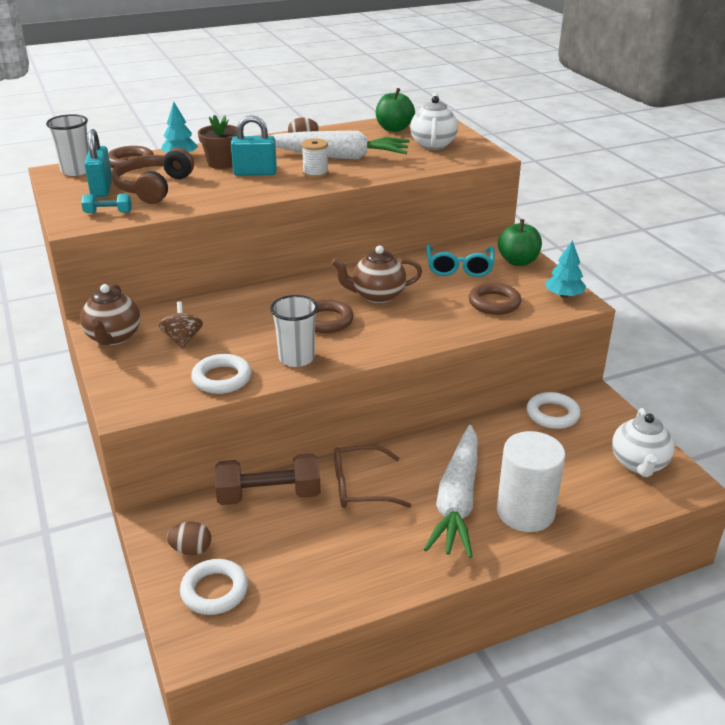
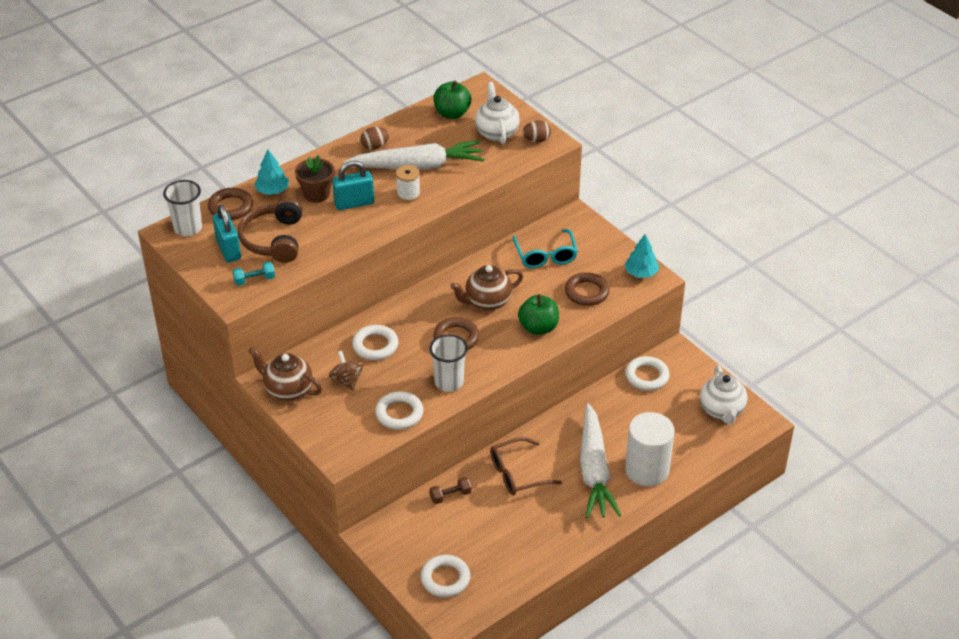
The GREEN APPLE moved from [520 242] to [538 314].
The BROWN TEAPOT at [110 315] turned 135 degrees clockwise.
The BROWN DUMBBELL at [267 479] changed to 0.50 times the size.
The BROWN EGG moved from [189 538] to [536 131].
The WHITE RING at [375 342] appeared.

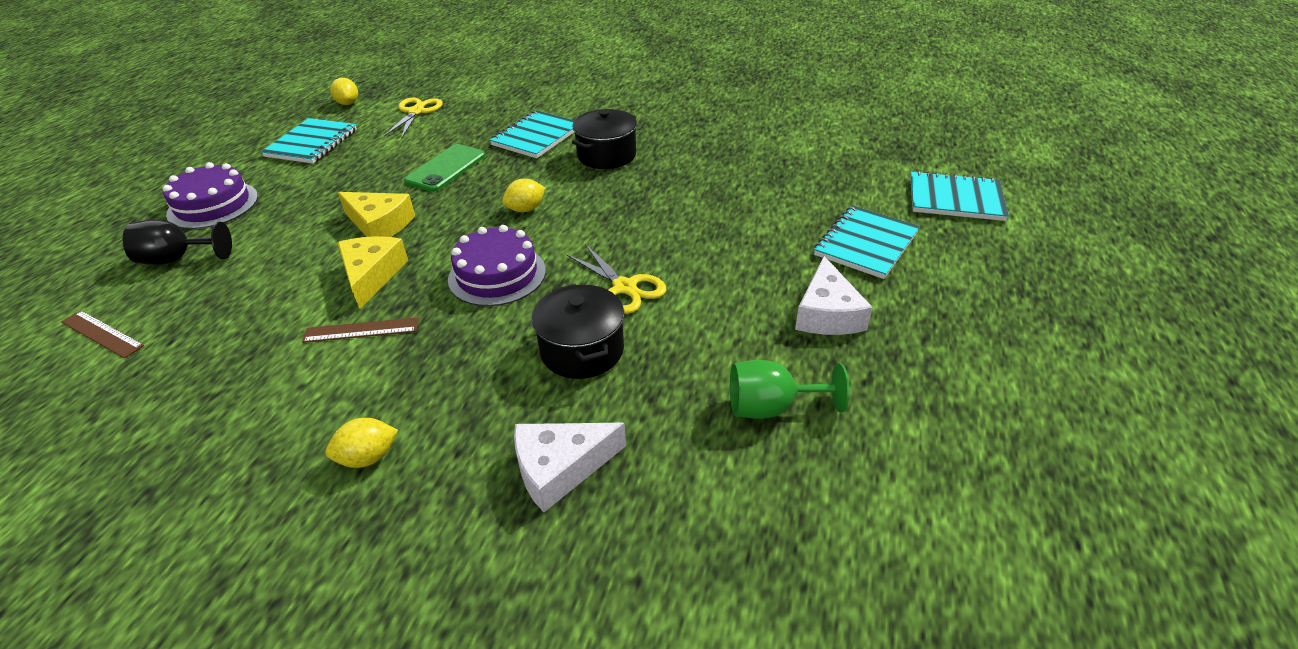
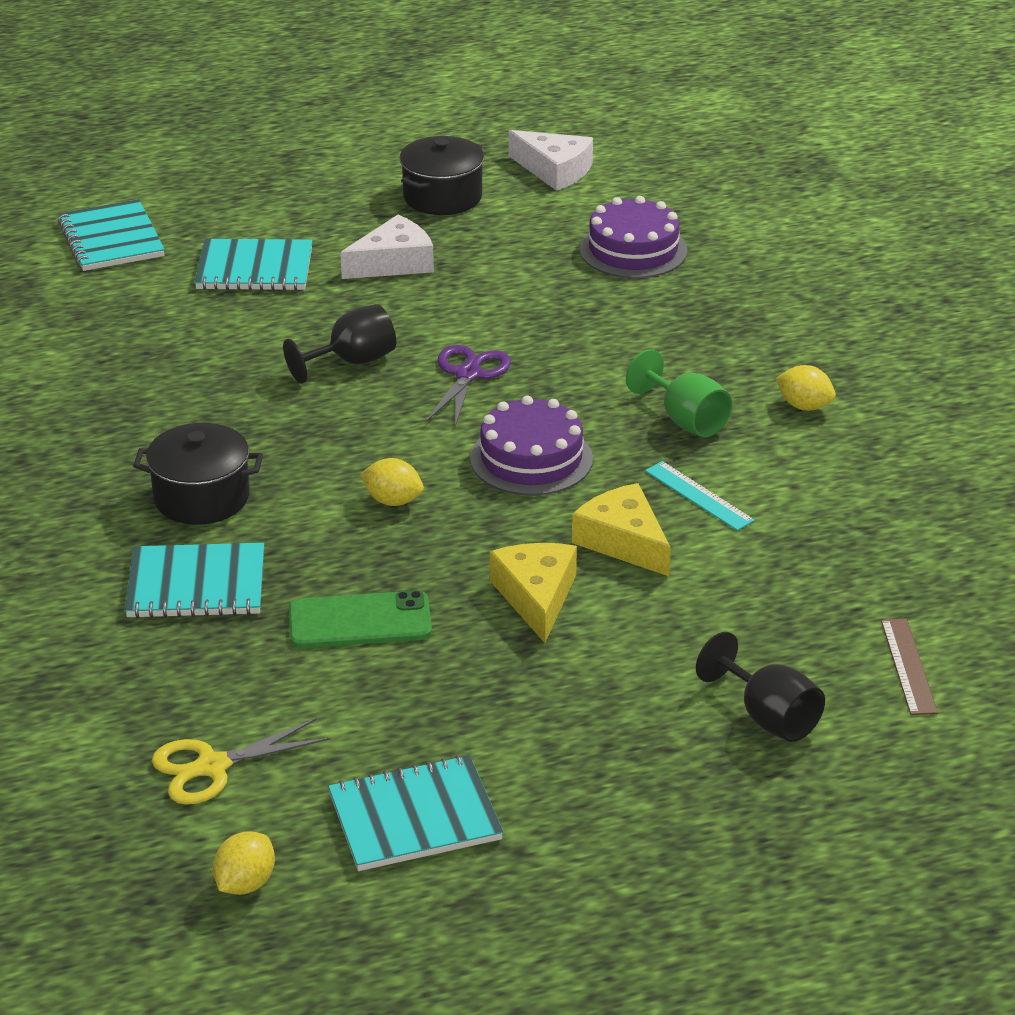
The PURPLE CAKE moved from [210 195] to [633 237].
The YELLOW CHEESE at [372 273] turned 90 degrees clockwise.
The YELLOW SCISSORS at [616 279] became the PURPLE SCISSORS at [468 385].
The BLACK POT moved from [578 331] to [442 175].
The BROWN RULER at [360 330] became the TURQUOISE RULER at [700 496].
The GREEN GOBLET moved from [789 389] to [679 393].
The WHITE CHEESE moved from [570 467] to [550 160].
The BLACK GOBLET at [339 344] appeared.

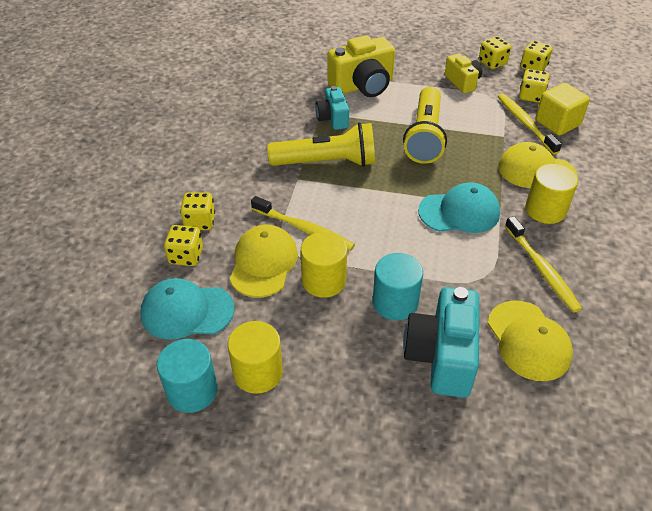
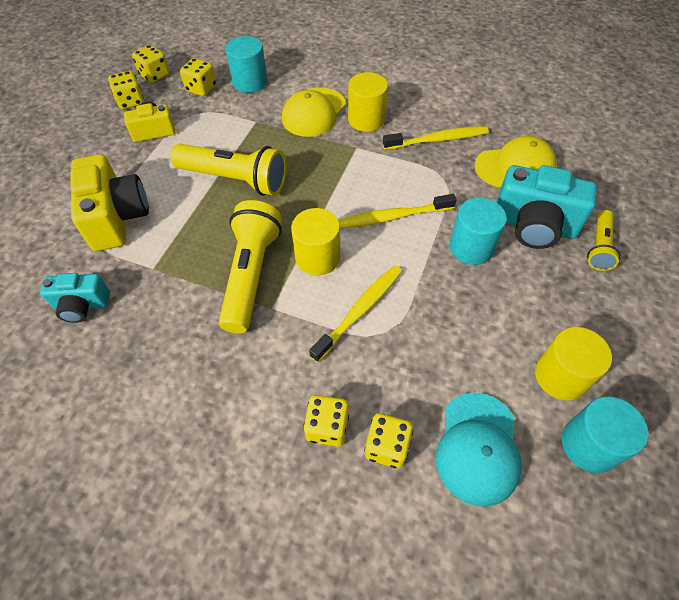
The YELLOW CUBE at [563 109] was replaced by the TURQUOISE CYLINDER at [246 64].
The TURQUOISE CAMERA moved from [332 108] to [75 298].
The YELLOW TOOTHBRUSH moved from [530 124] to [397 211].
The TURQUOISE CAP at [459 207] disappeared.
The YELLOW CAP at [264 261] disappeared.
The YELLOW CYLINDER moved from [324 265] to [315 242].
The YELLOW FLASHLIGHT at [603 240] appeared.

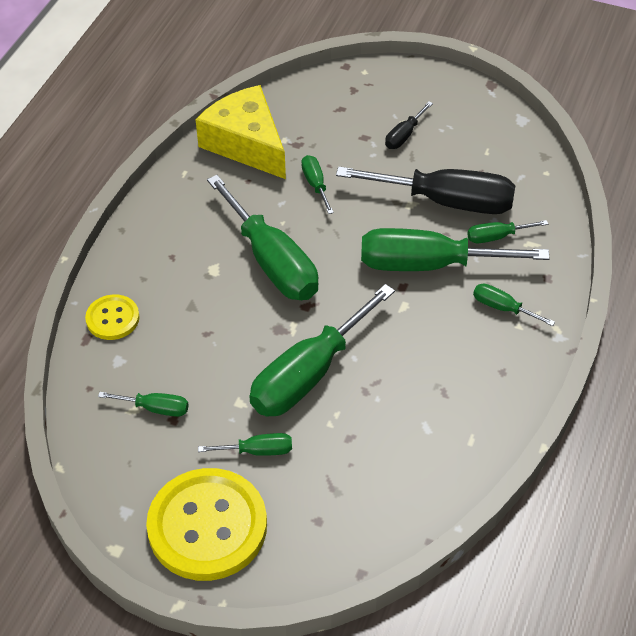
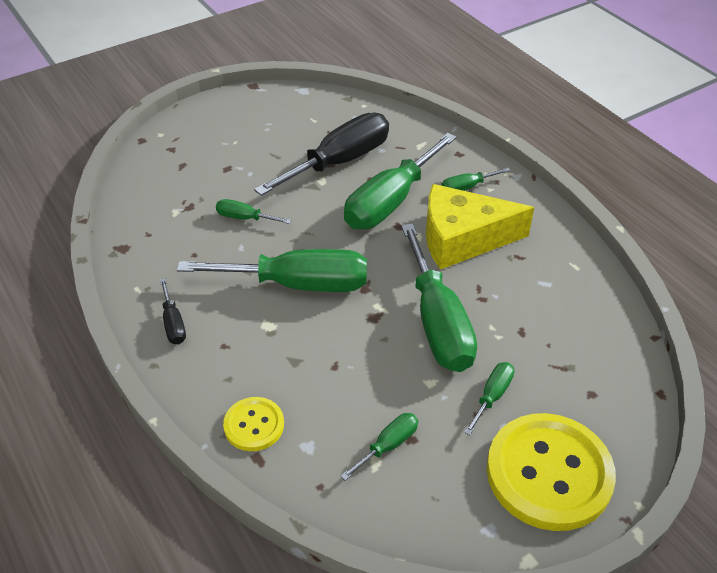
The YELLOW CHEESE moved from [240 132] to [480 227].
The BLACK SCREWDRIVER moved from [409 125] to [173 311].
The GREEN SCREWDRIVER at [507 231] disappeared.

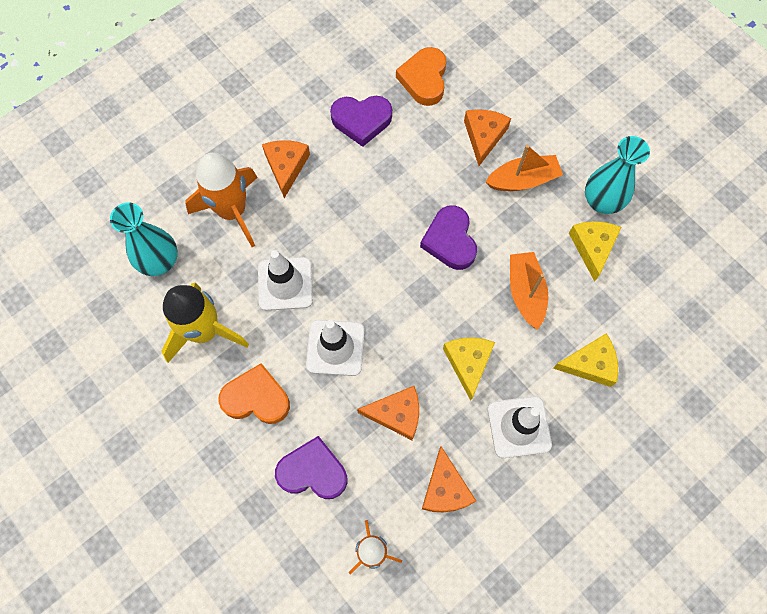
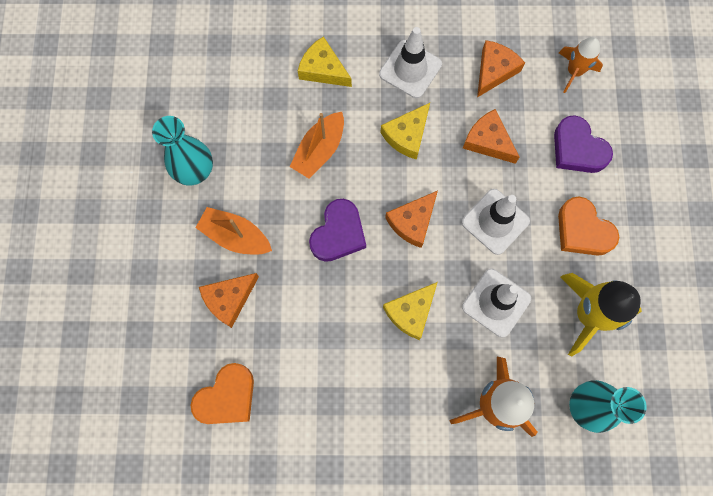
The PURPLE HEART at [361 121] disappeared.
The ORANGE CHEESE moved from [286 169] to [411 219].
The YELLOW CHEESE moved from [595 251] to [410 311].

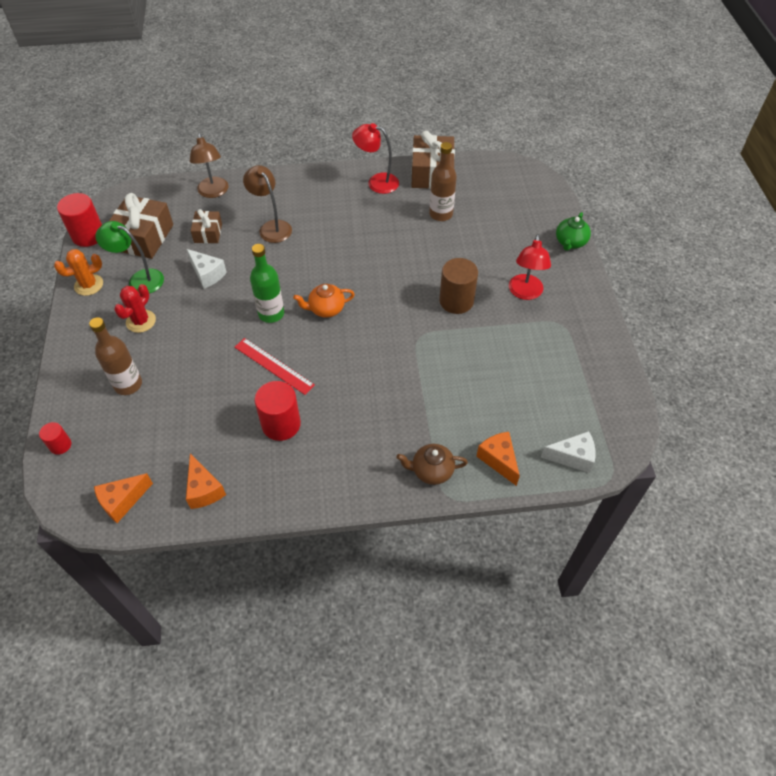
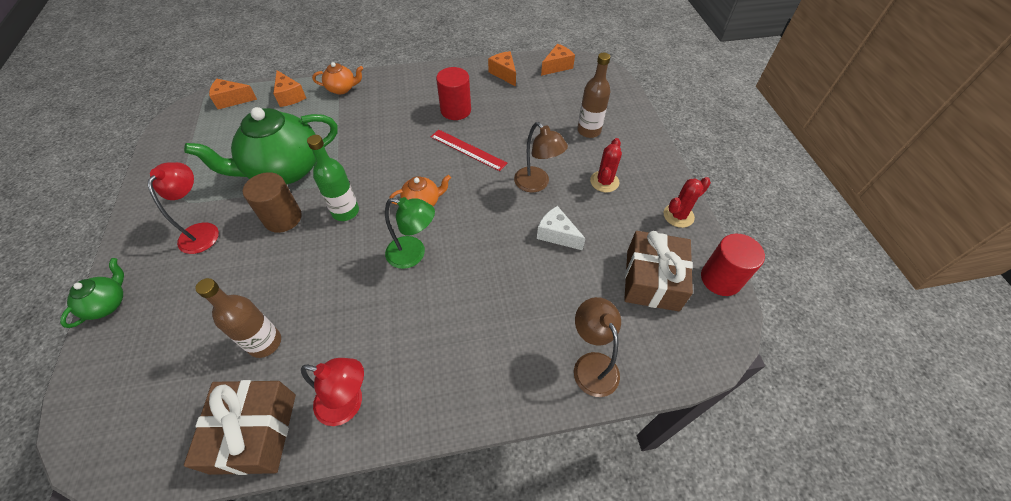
The BROWN LAMP moved from [267 204] to [541 157].
The BROWN GIFT at [206 226] disappeared.
The GREEN LAMP moved from [129 257] to [410 233].
The GREEN BOTTLE moved from [267 283] to [333 178].
The ORANGE CACTUS at [78 272] became the RED CACTUS at [687 202].
The RED CYLINDER at [55 438] disappeared.
The WHITE CHEESE at [568 452] became the ORANGE CHEESE at [233 94].
The BROWN TEAPOT at [432 464] became the ORANGE TEAPOT at [337 78].
The GREEN TEAPOT at [261 145] appeared.

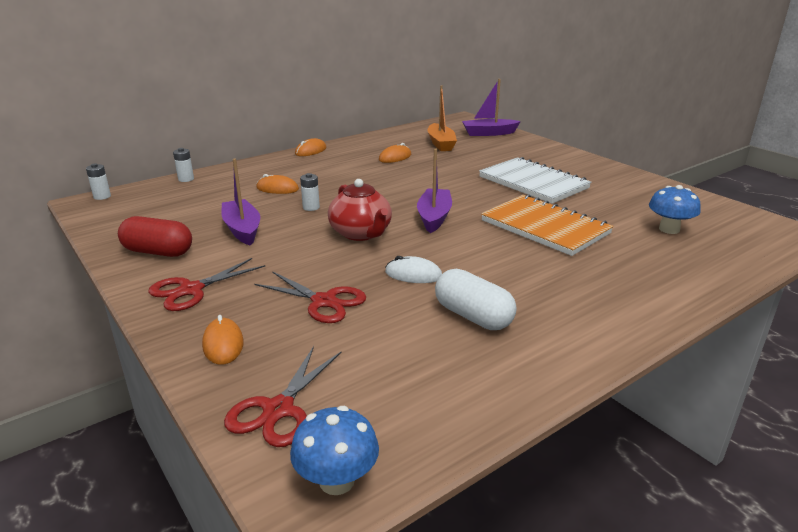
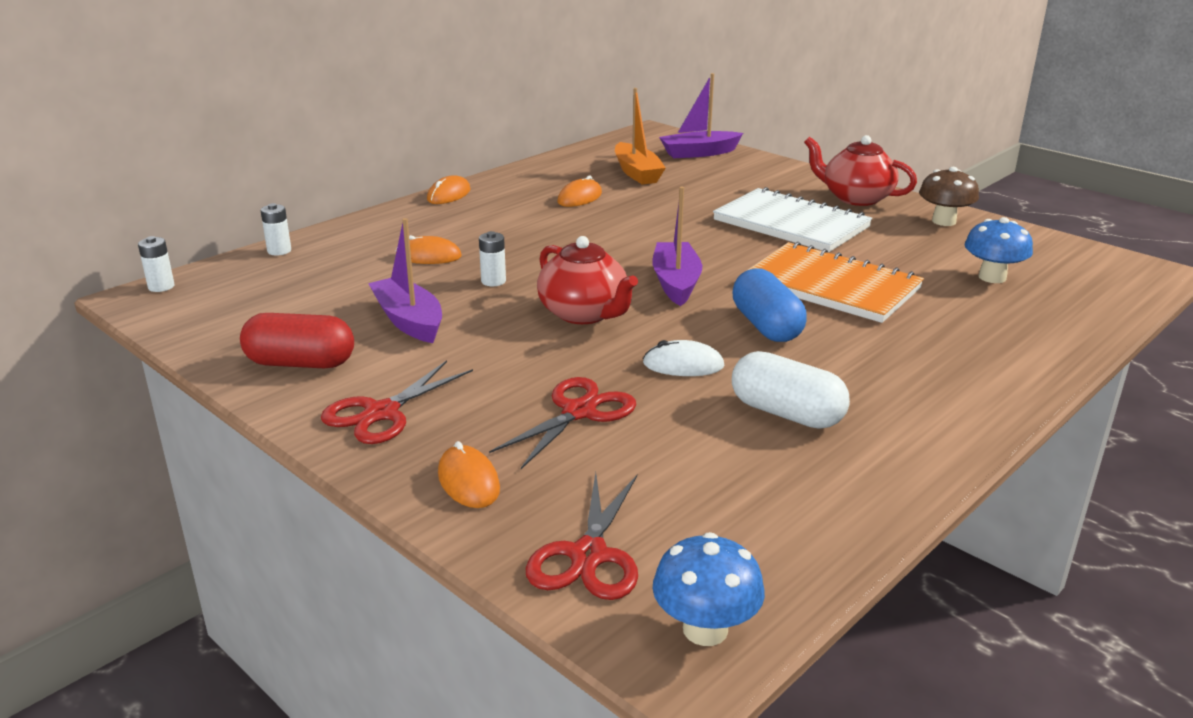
The RED SCISSORS at [310 297] turned 75 degrees counterclockwise.
The RED TEAPOT at [860 170] appeared.
The BROWN MUSHROOM at [949 196] appeared.
The BLUE CAPSULE at [769 305] appeared.

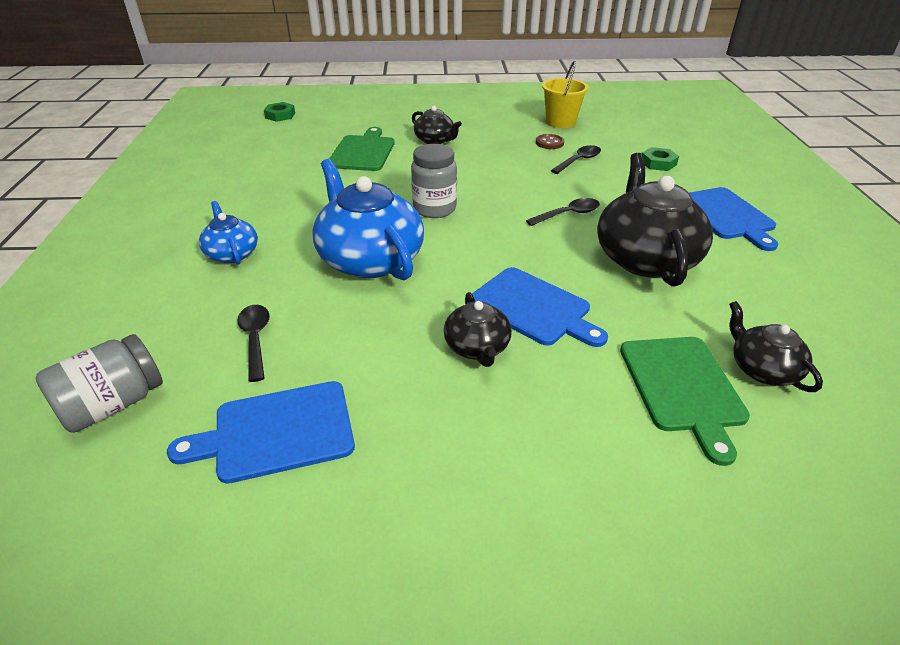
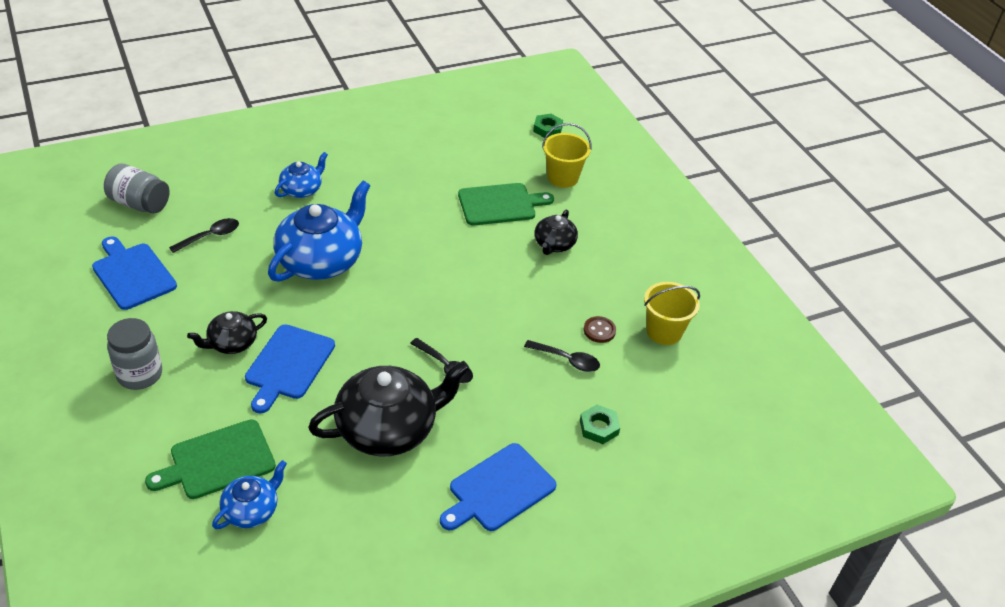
The GREY JAR moved from [434 181] to [134 354].
The BLACK TEAPOT at [776 346] became the BLUE TEAPOT at [249 494].
The YELLOW BUCKET at [567 155] appeared.

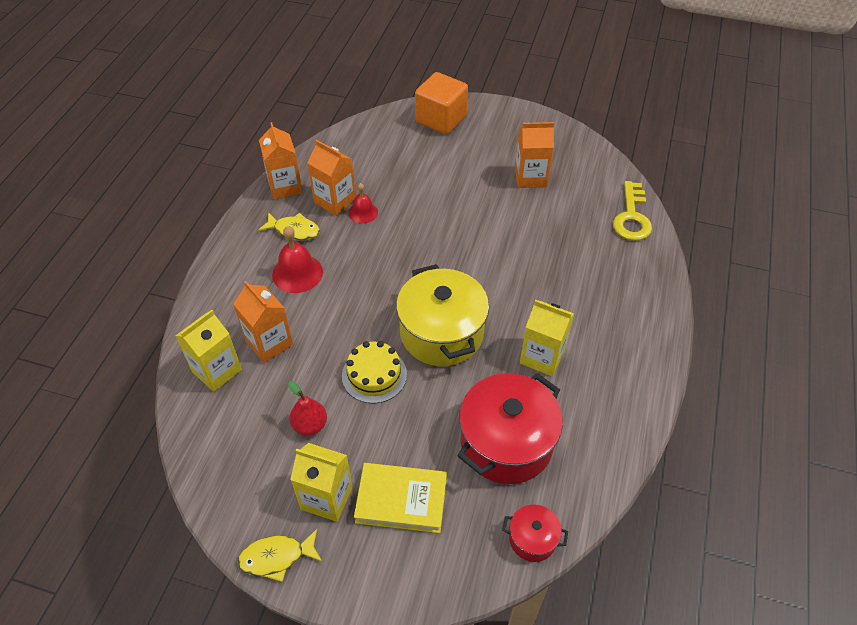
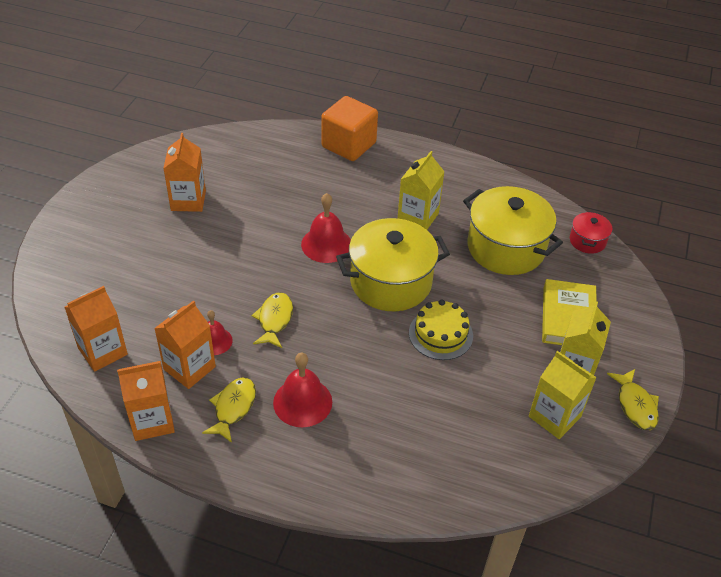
The ORANGE CUBE moved from [441 103] to [349 128].
The YELLOW KEY at [632 211] disappeared.
The ORANGE CARTON moved from [263 322] to [96 329].
The YELLOW CARTON moved from [208 351] to [563 395].
The RED POT at [510 428] became the YELLOW POT at [513 230].
The RED PEAR at [307 408] disappeared.
The RED BELL at [326 228] appeared.
The YELLOW FISH at [272 320] appeared.

